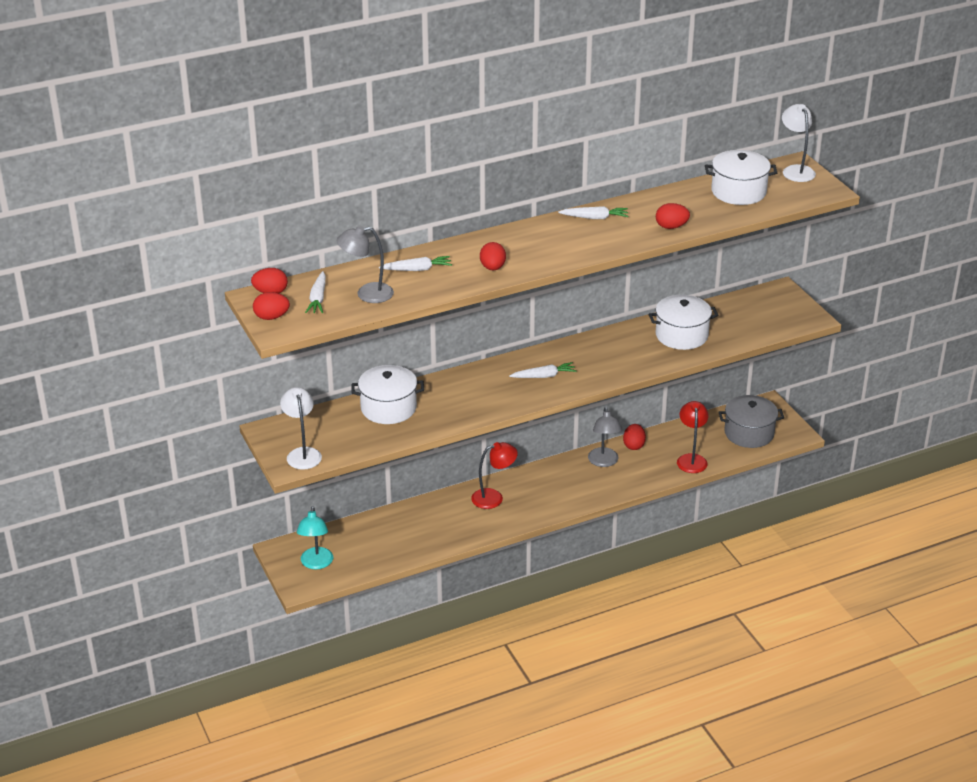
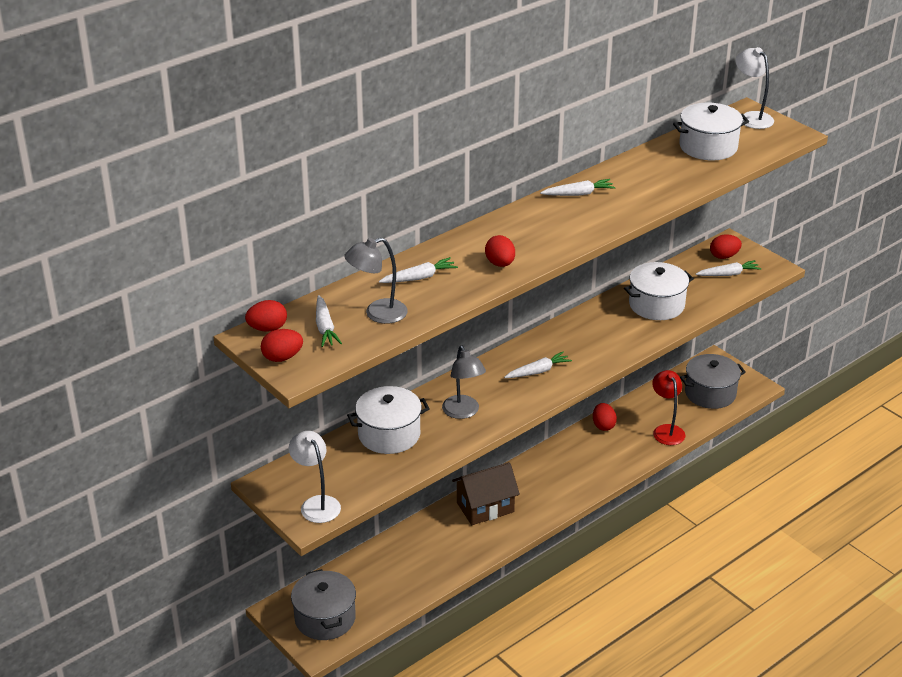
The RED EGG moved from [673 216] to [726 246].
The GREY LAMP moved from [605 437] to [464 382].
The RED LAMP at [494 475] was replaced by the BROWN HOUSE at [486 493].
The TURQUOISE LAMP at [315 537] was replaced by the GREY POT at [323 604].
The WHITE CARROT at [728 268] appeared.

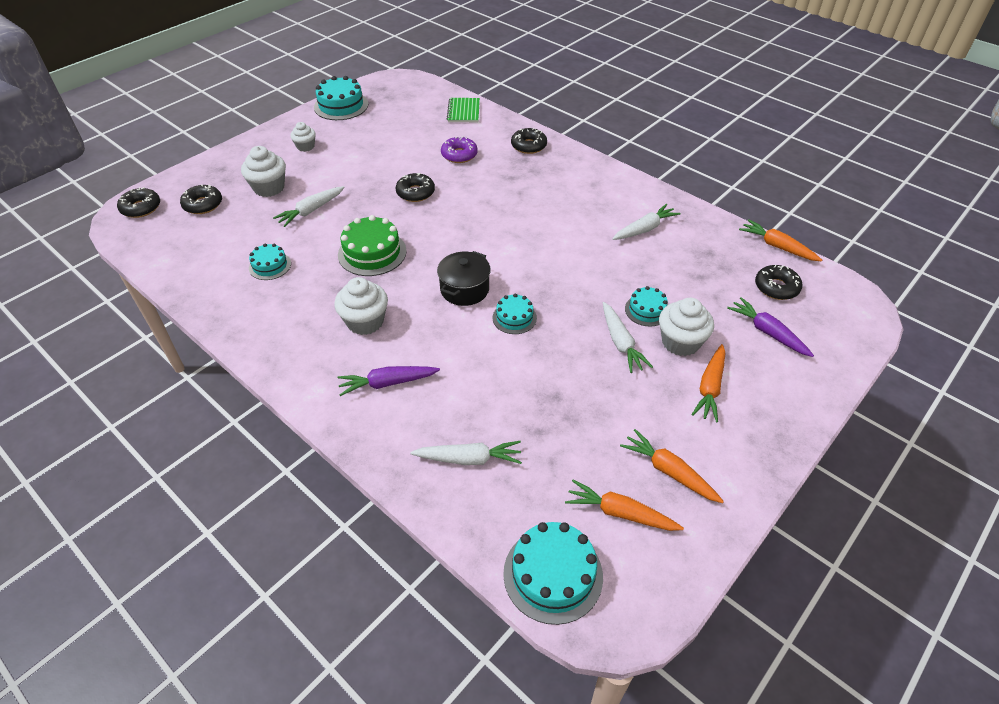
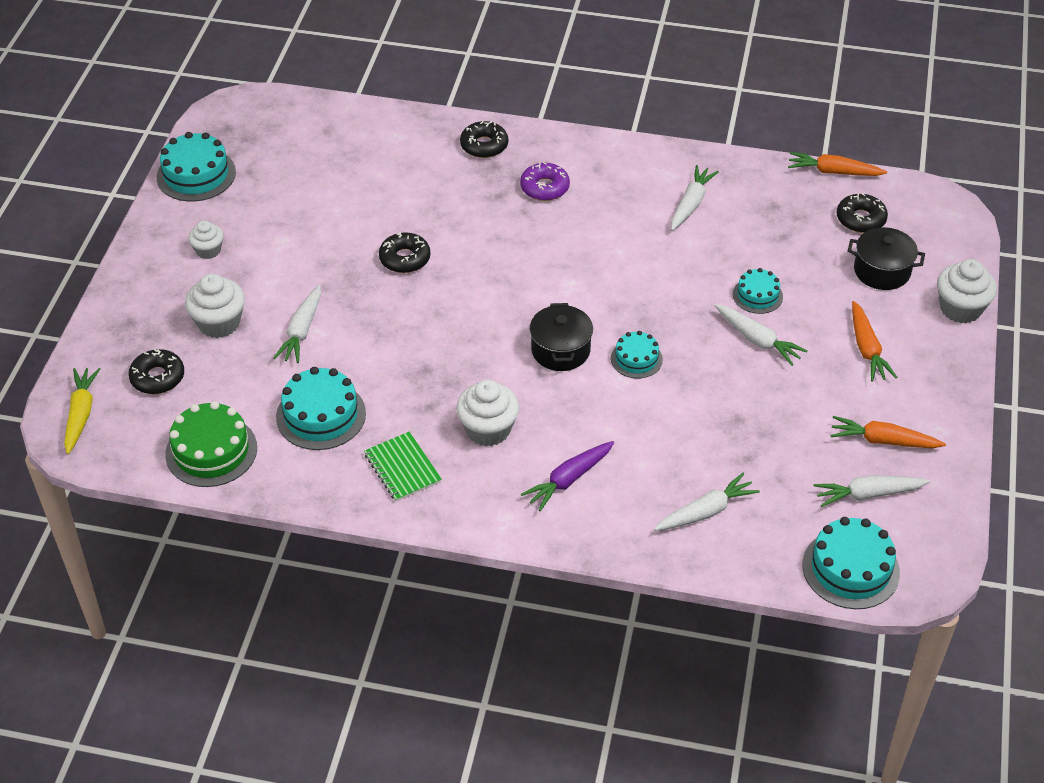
The GREEN NOTEBOOK moved from [463 110] to [403 467].
The PURPLE DONUT moved from [459 150] to [545 181].
The BLACK DONUT at [138 202] was replaced by the YELLOW CARROT at [82 411].
The GREEN CAKE moved from [372 245] to [211 444].
The TURQUOISE CAKE at [270 261] changed to 1.68 times the size.
The PURPLE CARROT at [770 327] was replaced by the BLACK POT at [886 258].
The WHITE CUPCAKE moved from [686 327] to [967 291].
The ORANGE CARROT at [624 505] became the WHITE CARROT at [872 491].

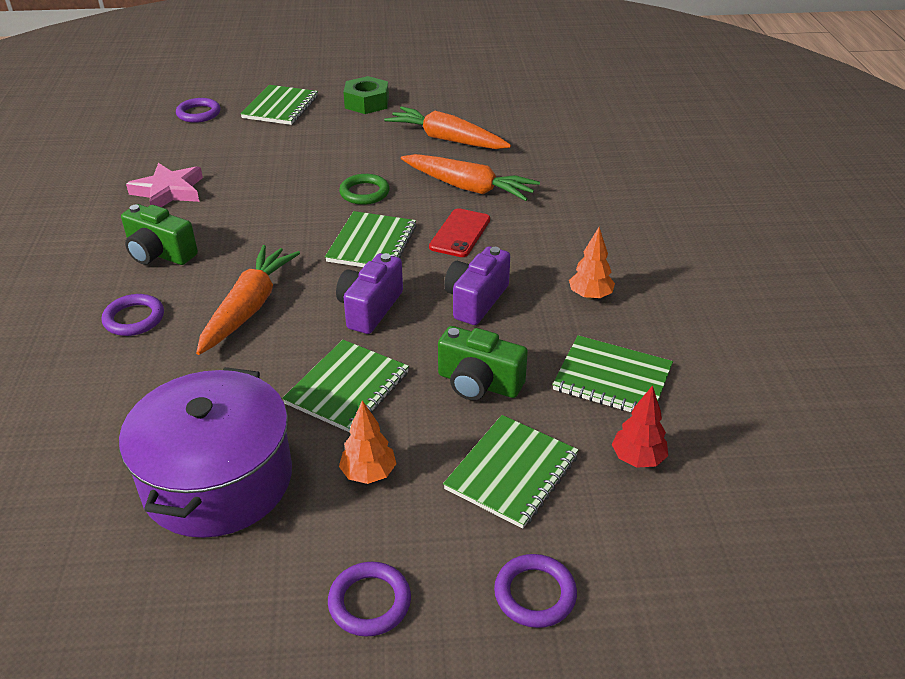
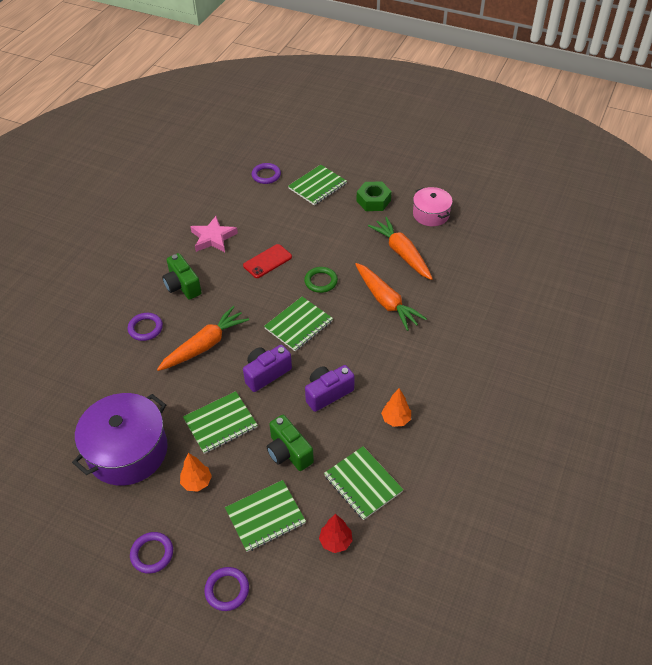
The RED PHONE moved from [459 232] to [267 261].
The PINK POT at [433 206] appeared.

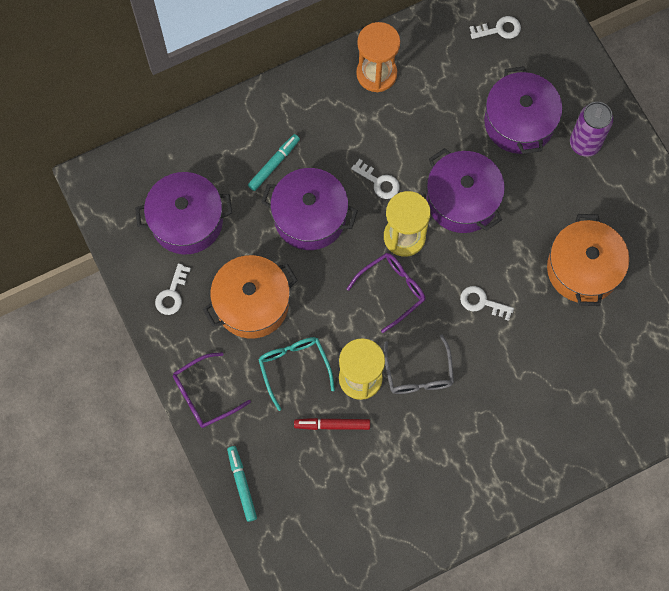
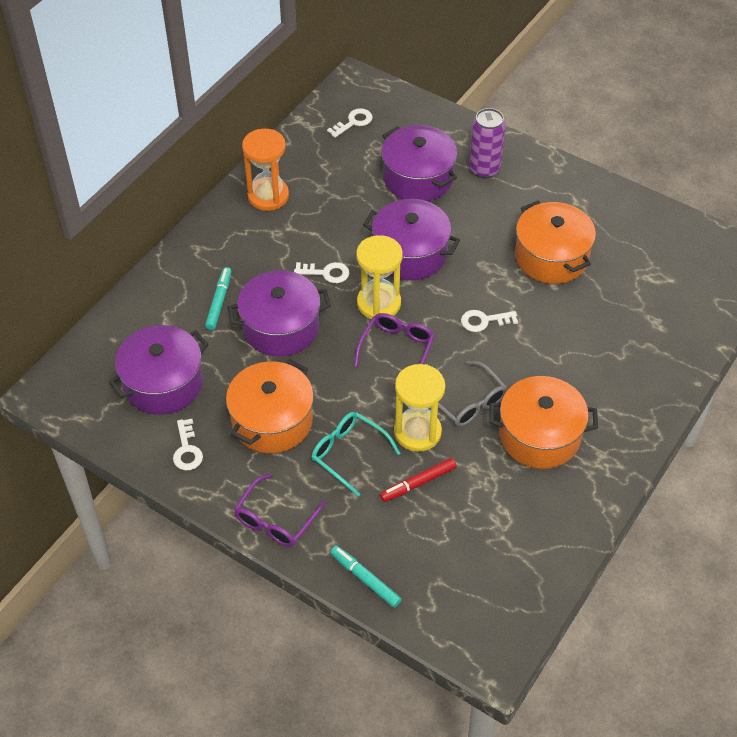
The ORANGE POT at [543 422] appeared.

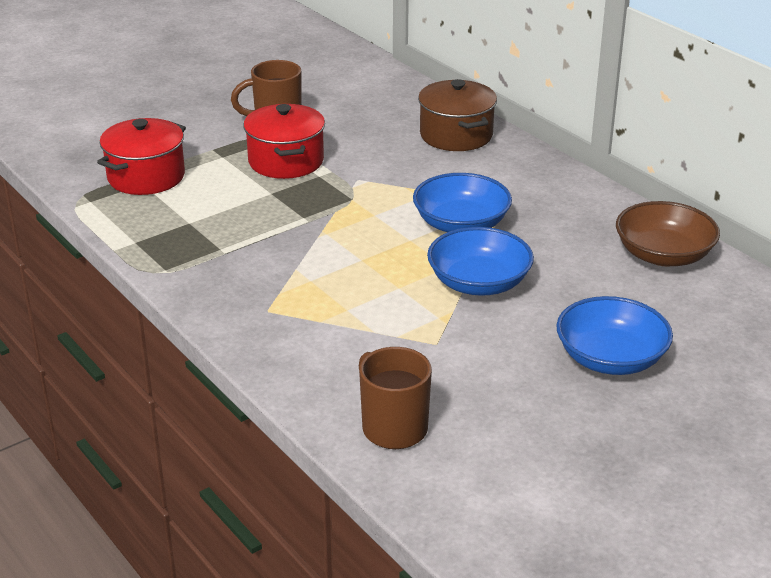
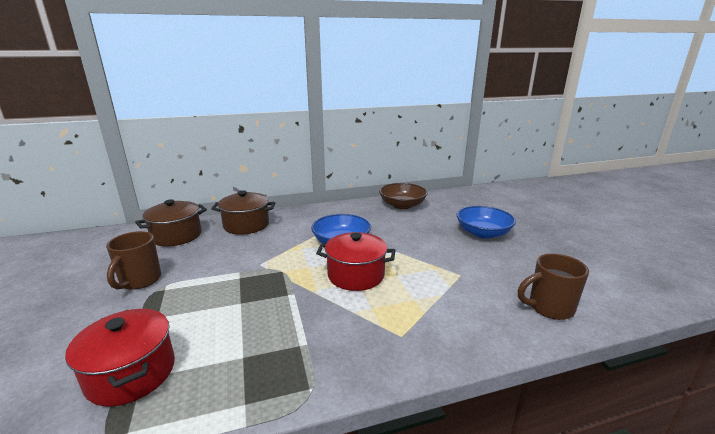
The RED POT moved from [284 141] to [355 261].
The BLUE BOWL at [480 261] disappeared.
The BROWN POT at [171 222] appeared.

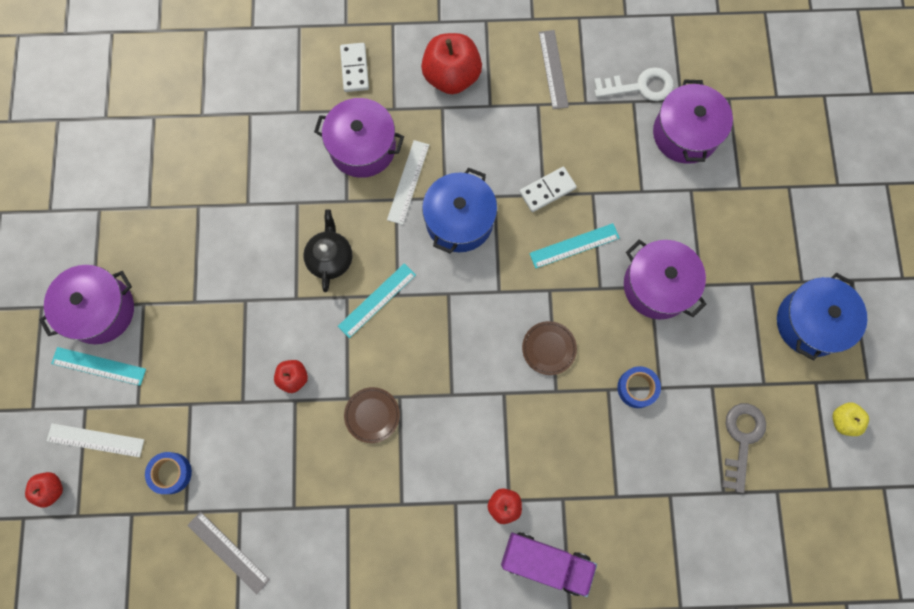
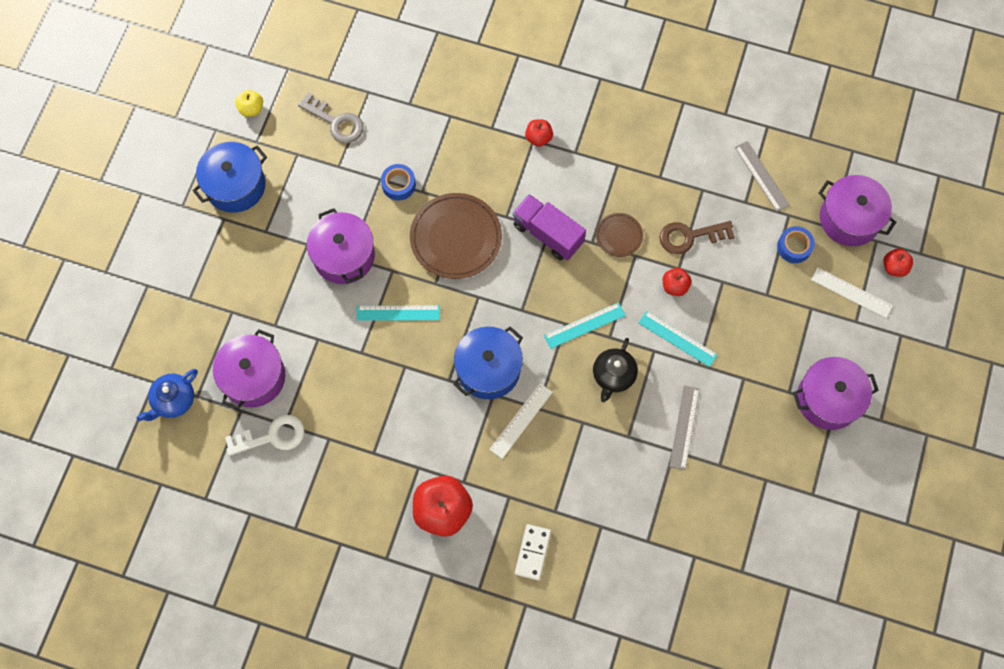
The GREY RULER moved from [554 69] to [684 428].
The WHITE KEY at [634 84] turned 150 degrees clockwise.
The PURPLE POT moved from [359 138] to [857 210].
The WHITE DOMINO at [548 189] disappeared.
The BROWN PLATE at [549 348] changed to 1.94 times the size.
The TURQUOISE RULER moved from [98 366] to [678 339].
The GREY KEY at [744 448] turned 90 degrees counterclockwise.
The PURPLE TRUCK moved from [549 564] to [549 227].
The BROWN KEY at [697 237] appeared.
The BLUE TEAPOT at [167 395] appeared.

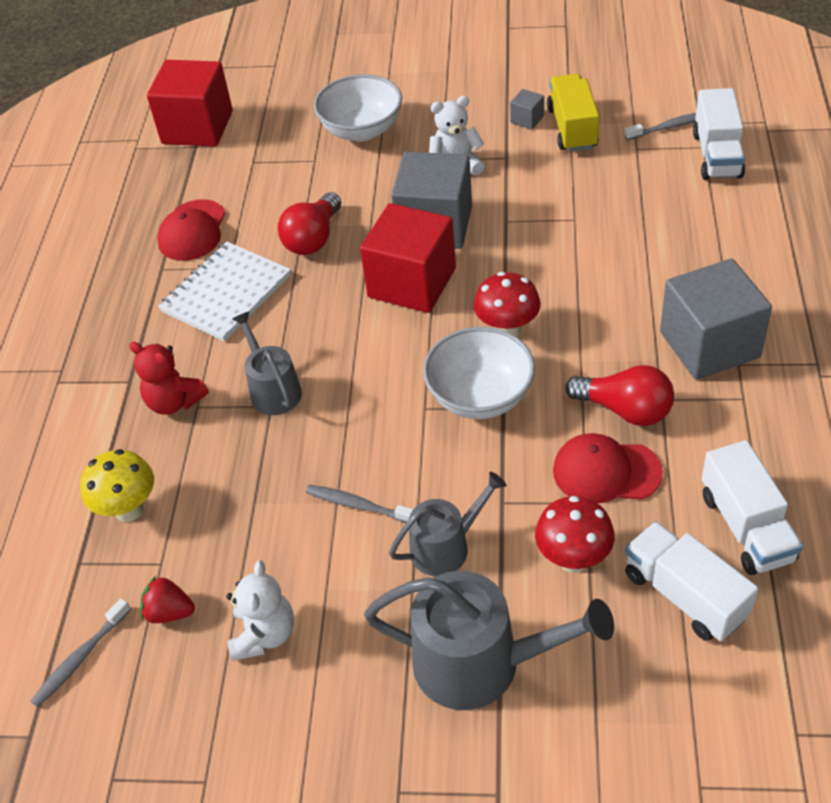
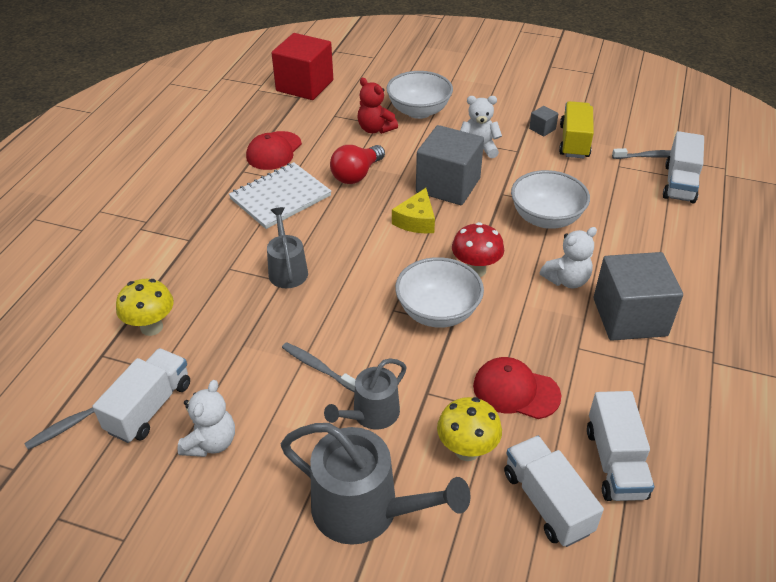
The RED CUBE at [408 258] was replaced by the YELLOW CHEESE at [413 210].
The RED TEDDY BEAR moved from [169 378] to [378 106].
The RED LIGHT BULB at [619 395] disappeared.
The GREY WATERING CAN at [448 524] turned 150 degrees clockwise.
The RED MUSHROOM at [575 534] became the YELLOW MUSHROOM at [469 429].
The RED STRAWBERRY at [167 599] was replaced by the WHITE TRUCK at [141 395].
The WHITE BOWL at [550 199] appeared.
The WHITE TEDDY BEAR at [568 257] appeared.

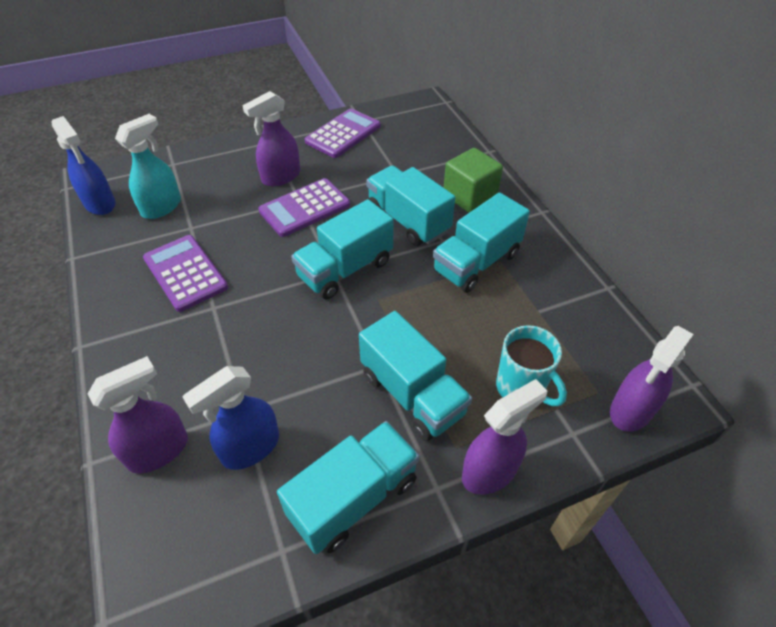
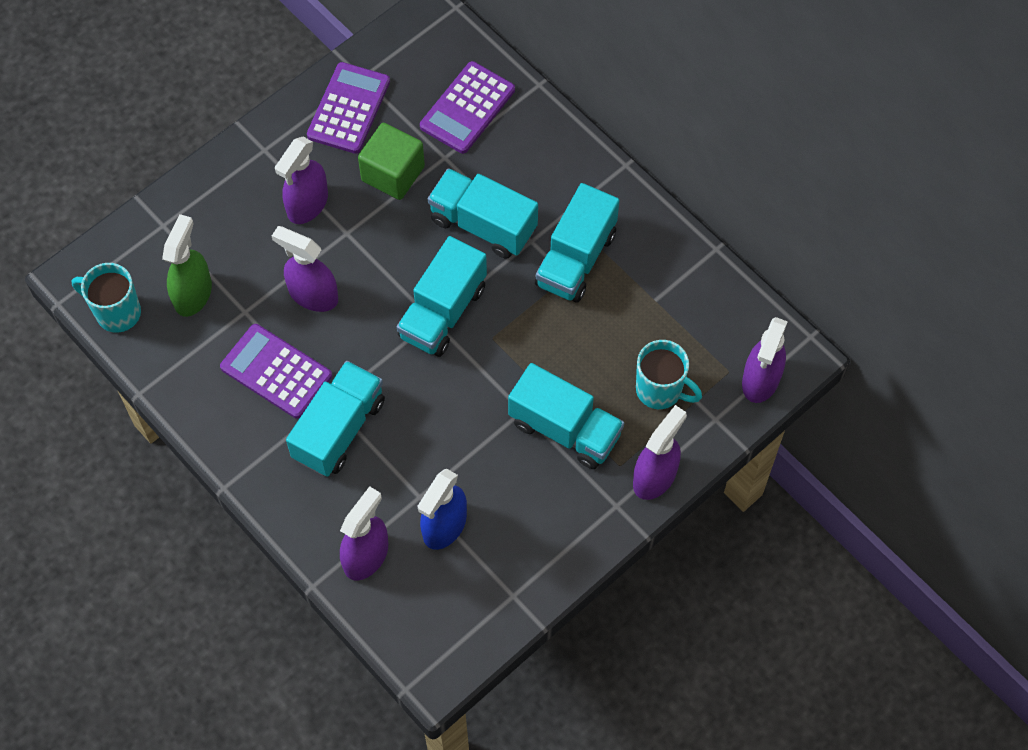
The TURQUOISE SPRAY BOTTLE at [148 166] became the GREEN SPRAY BOTTLE at [187 265].
The BLUE SPRAY BOTTLE at [83 165] was replaced by the TURQUOISE MUG at [106 298].
The GREEN CUBE moved from [473 180] to [391 161].
The PURPLE CALCULATOR moved from [304 207] to [467 107].
The TURQUOISE TRUCK moved from [348 487] to [335 419].
The PURPLE SPRAY BOTTLE at [305 269] appeared.

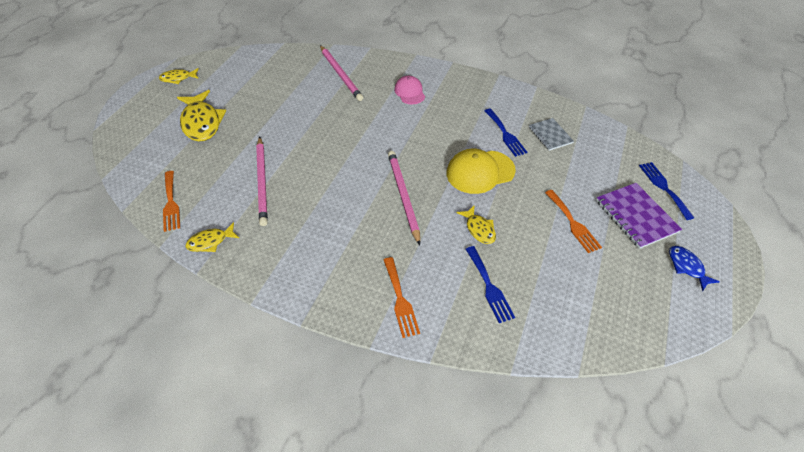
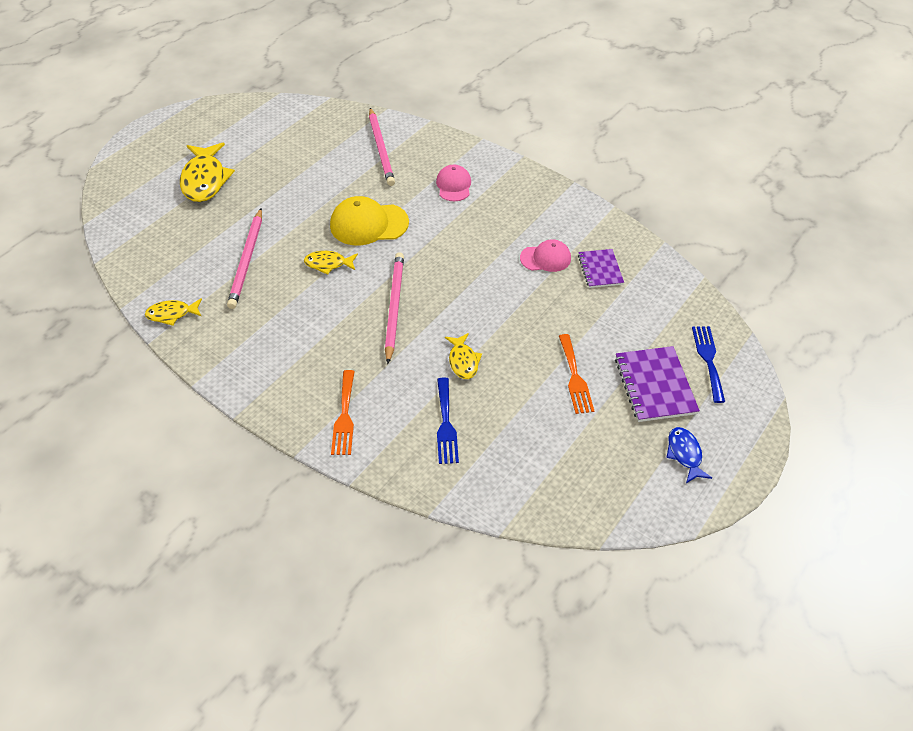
The YELLOW FISH moved from [179 76] to [331 263].
The BLUE FORK at [506 133] was replaced by the PINK CAP at [545 255].
The GREY NOTEBOOK at [551 134] became the PURPLE NOTEBOOK at [601 268].
The YELLOW CAP moved from [481 171] to [369 221].
The ORANGE FORK at [171 201] disappeared.

